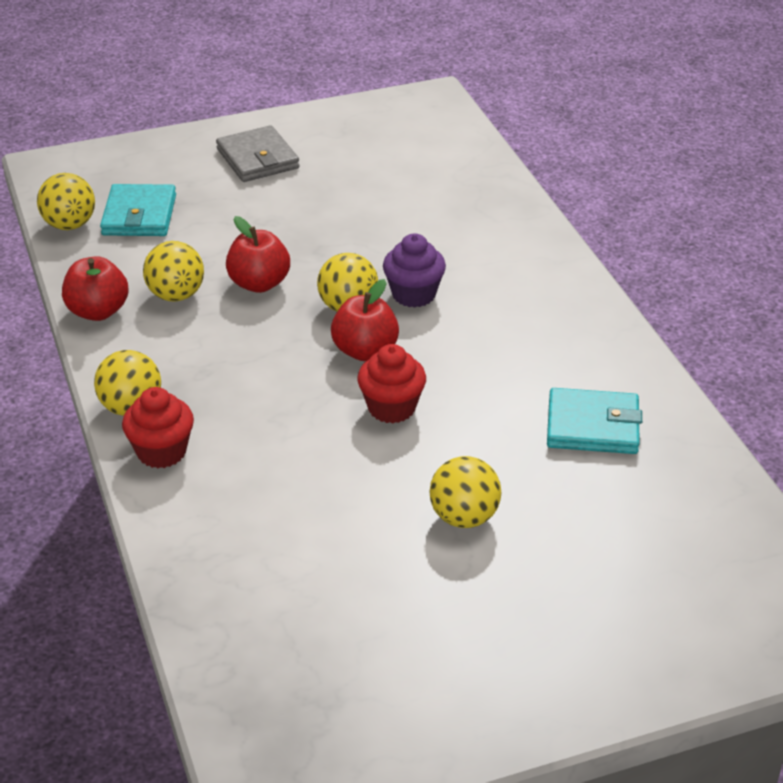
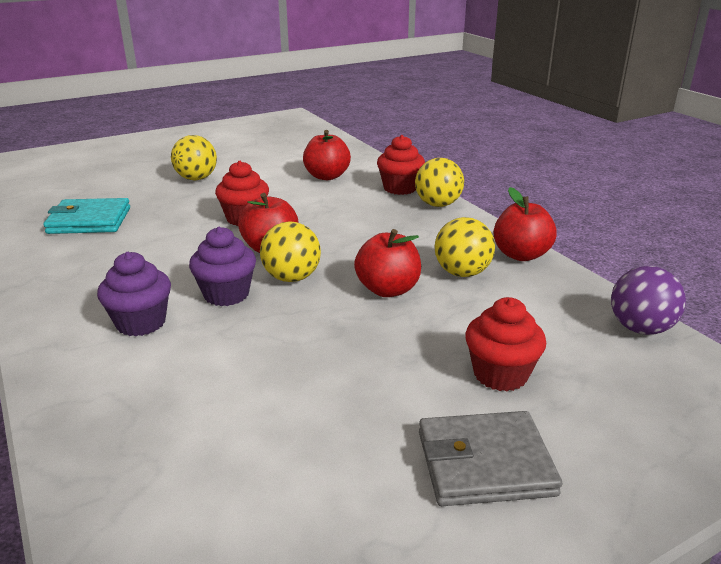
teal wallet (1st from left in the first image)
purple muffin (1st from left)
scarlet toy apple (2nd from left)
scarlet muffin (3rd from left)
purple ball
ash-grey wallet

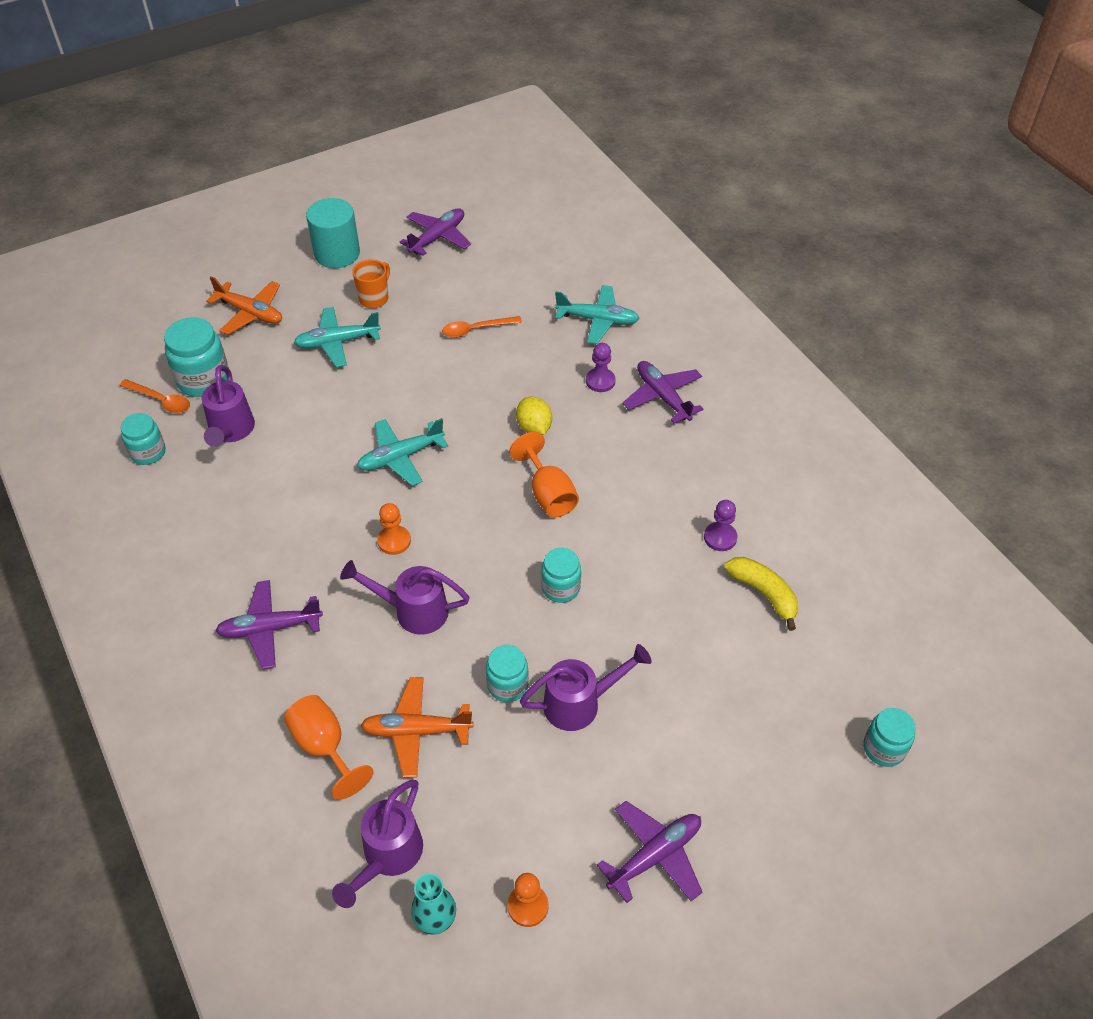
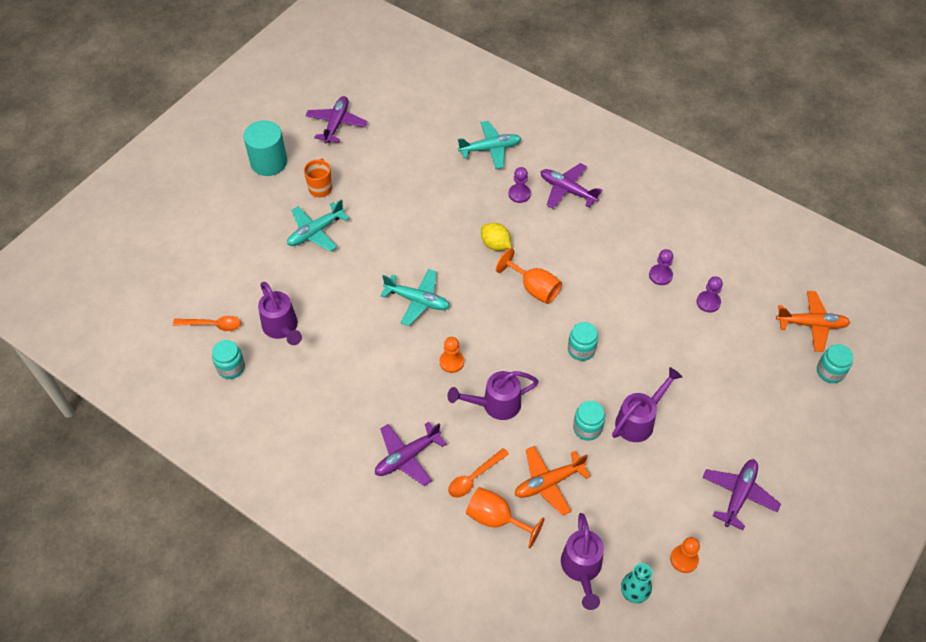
teal jam jar (2nd from left in the first image)
orange toy plane (2nd from left)
orange spoon (2nd from left)
purple pawn (3rd from left)
teal toy plane (2nd from left)

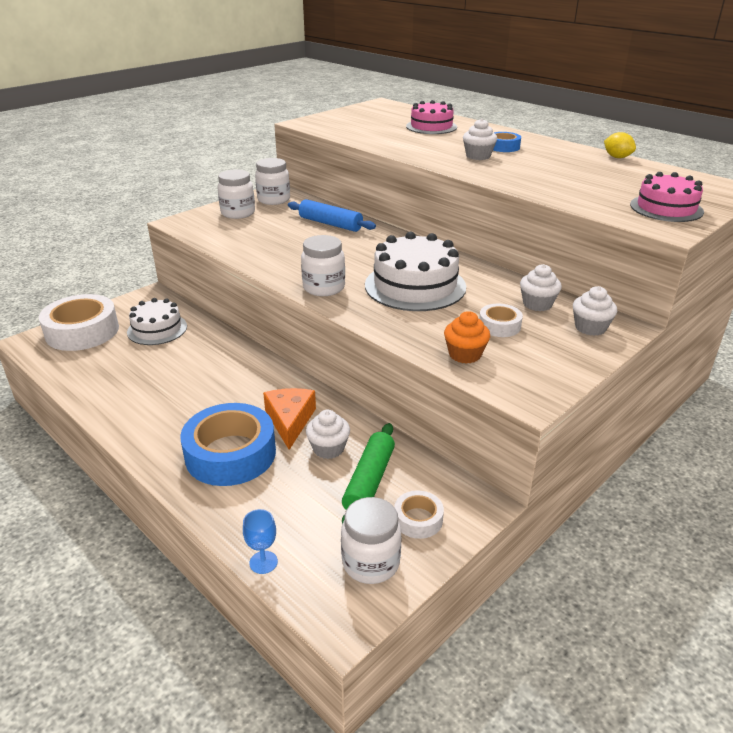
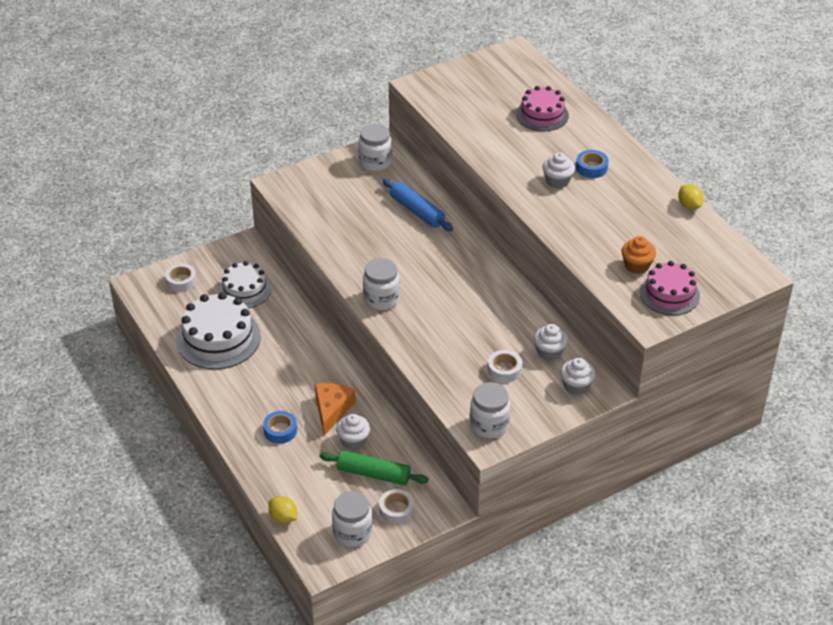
white jam jar (4th from left)
white gateau (1st from left)
orange muffin
golden toy lemon (1st from left)
green rolling pin
white tape (1st from left)
cobalt tape (1st from left)

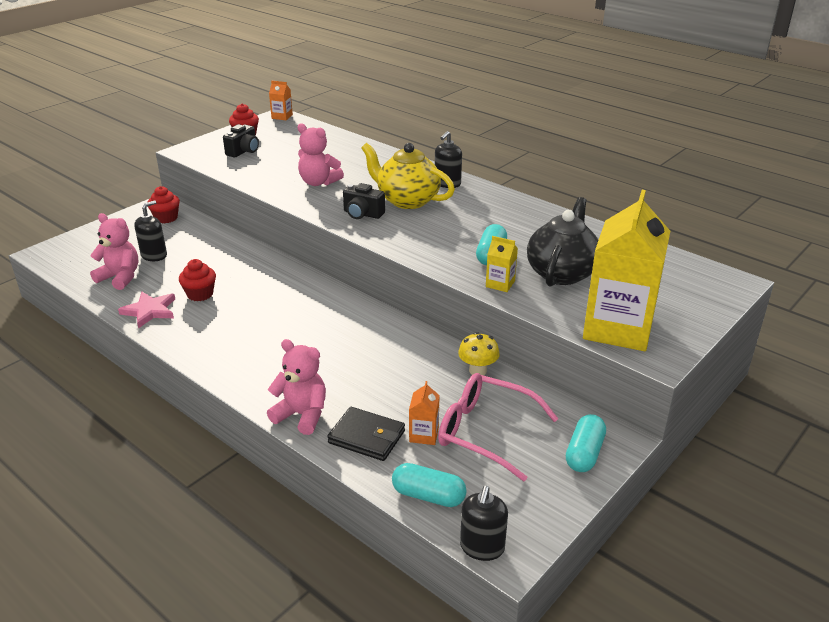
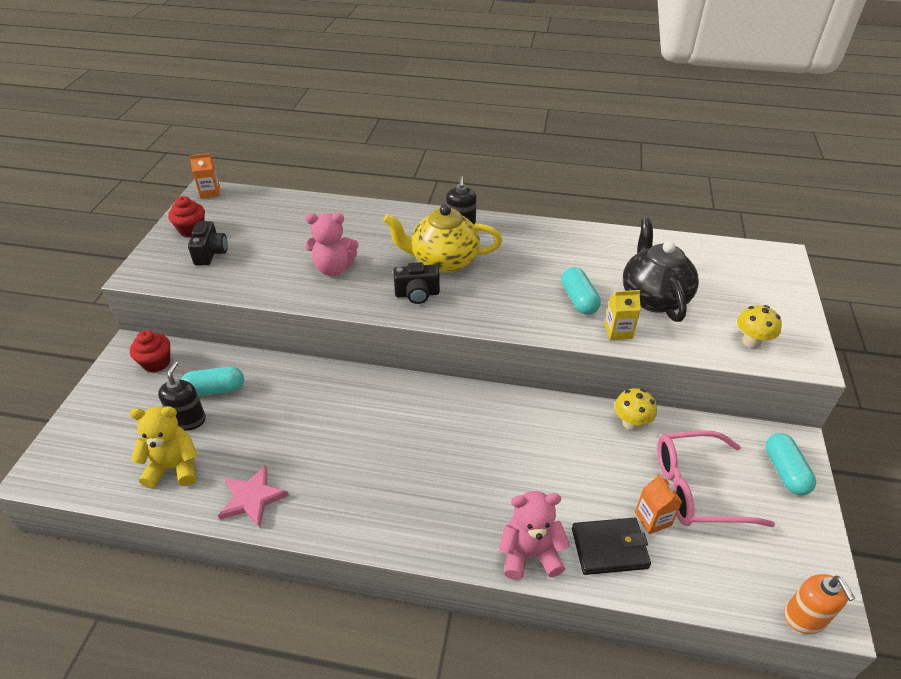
scarlet muffin (2nd from left in the first image)
teal pill (1st from left)
golden mushroom (2nd from left)
golden teddy
orange pump bottle

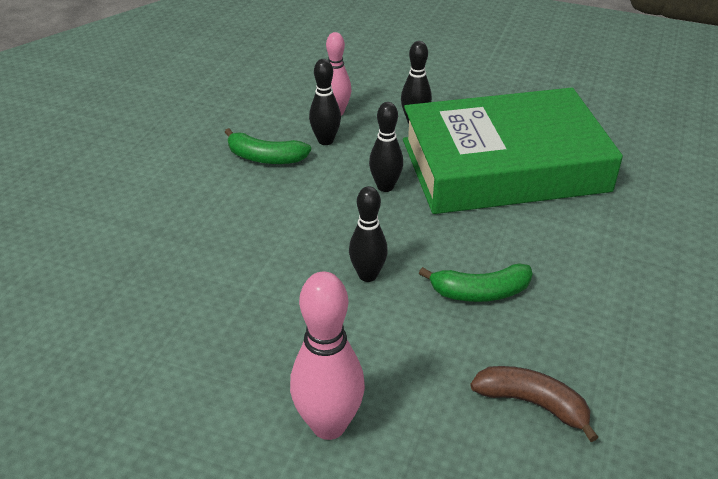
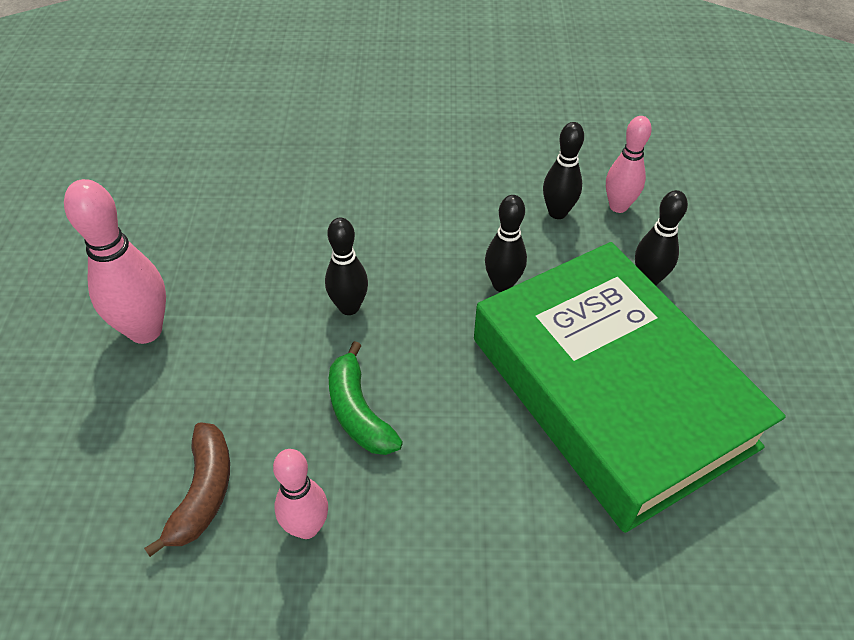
green banana fruit (1st from left in the first image)
rose-pink bowling pin (2nd from left)

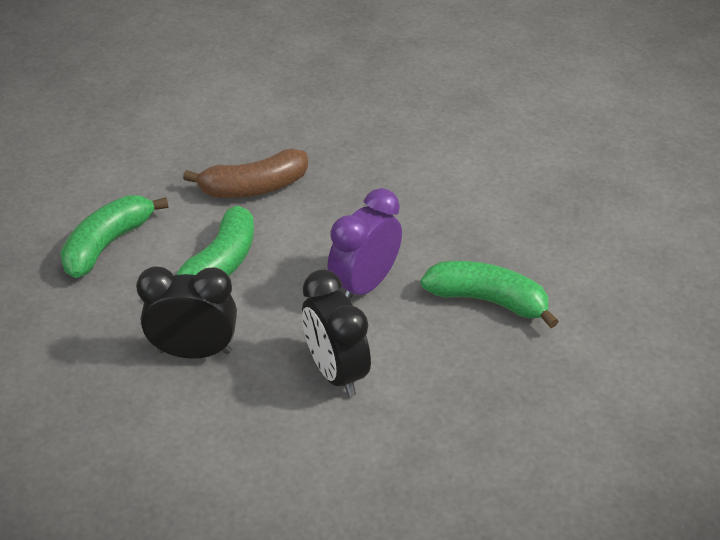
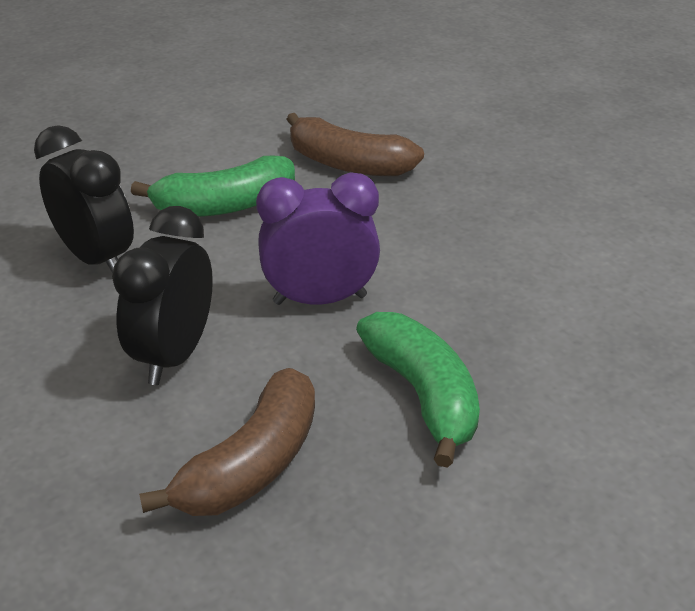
green banana fruit (1st from left in the first image)
brown banana fruit (1st from left)

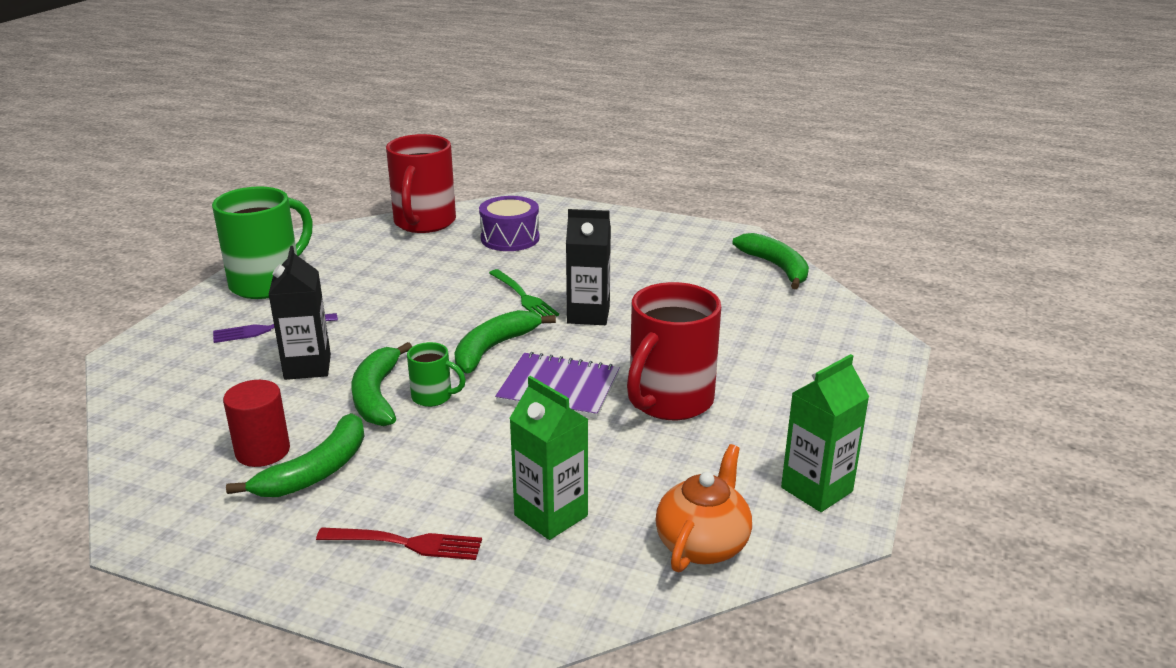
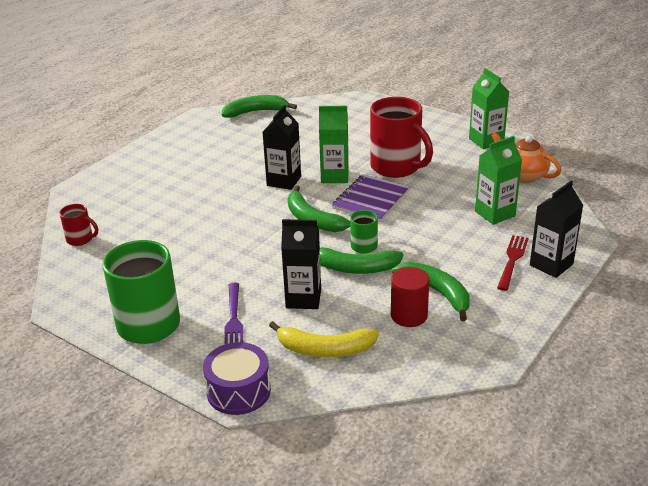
green fork
golden banana fruit
green juice carton (1st from left)
jet-black juice carton (3rd from left)
purple snare drum
scarlet mug (1st from left)

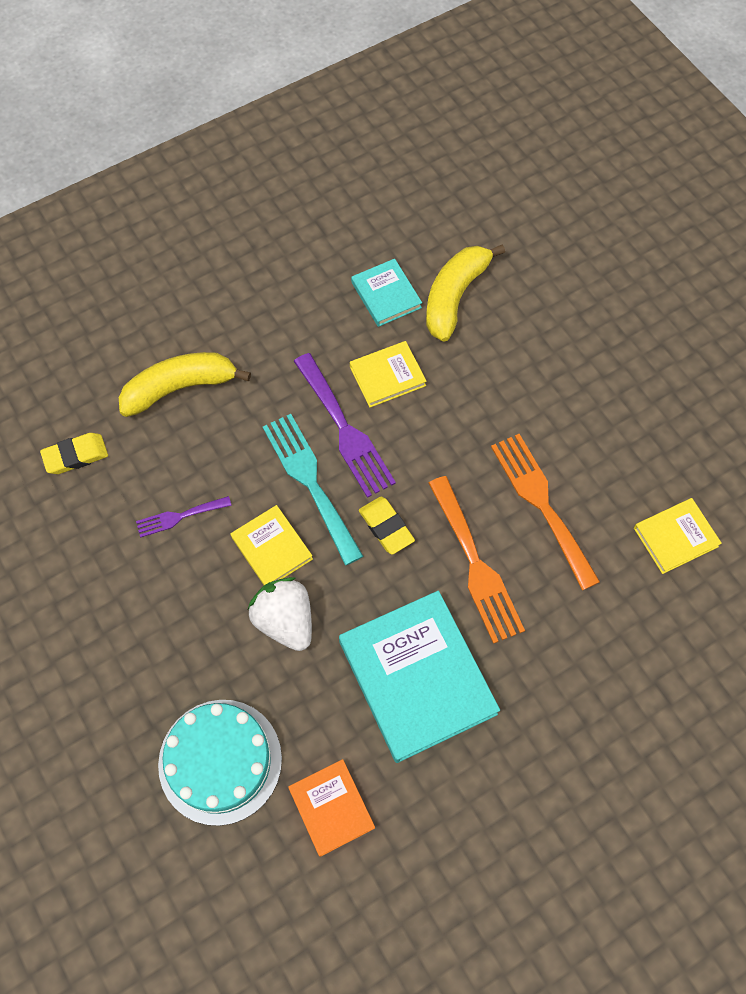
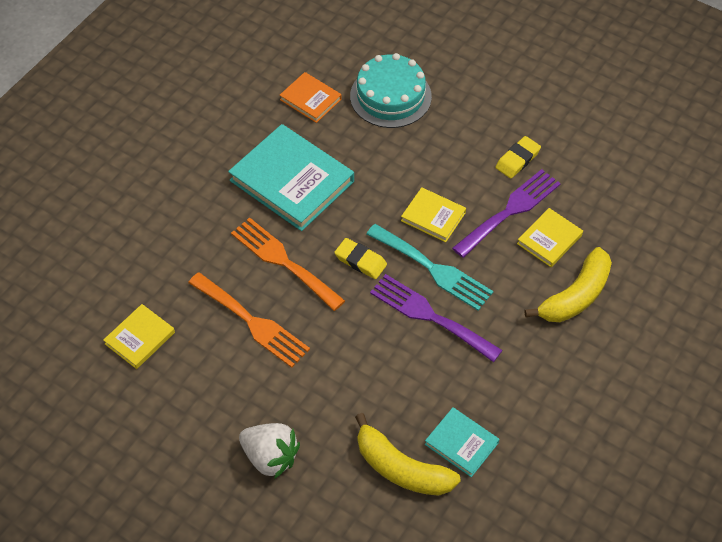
golden gum eraser (2nd from left)
white strawberry
golden hardcover (3rd from left)
golden banana fruit (1st from left)
purple fork (2nd from left)

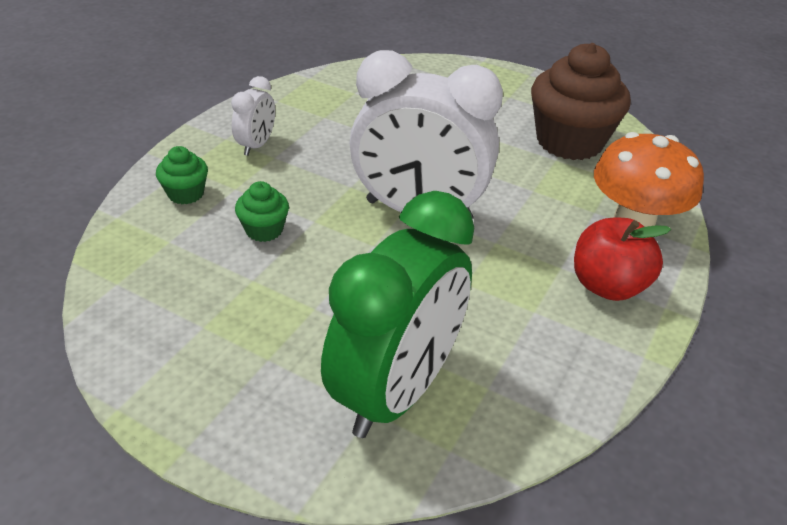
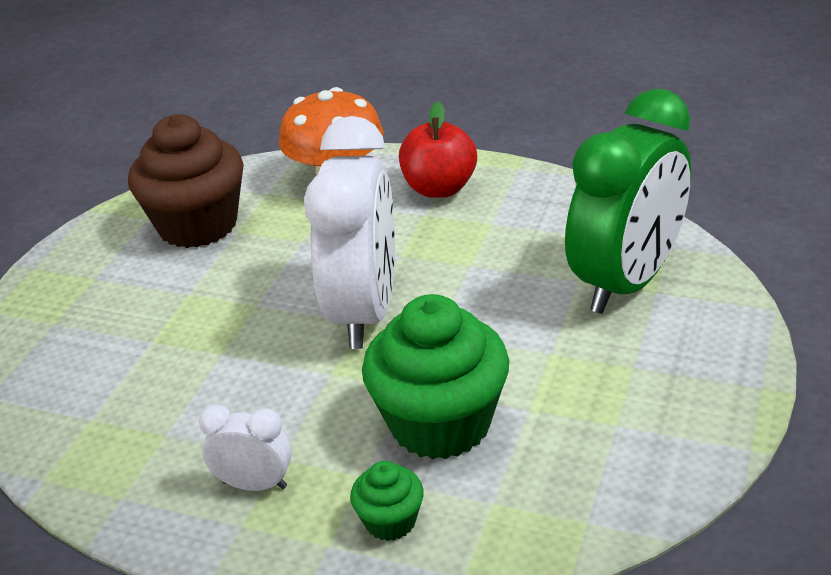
green alarm clock
green muffin (2nd from left)

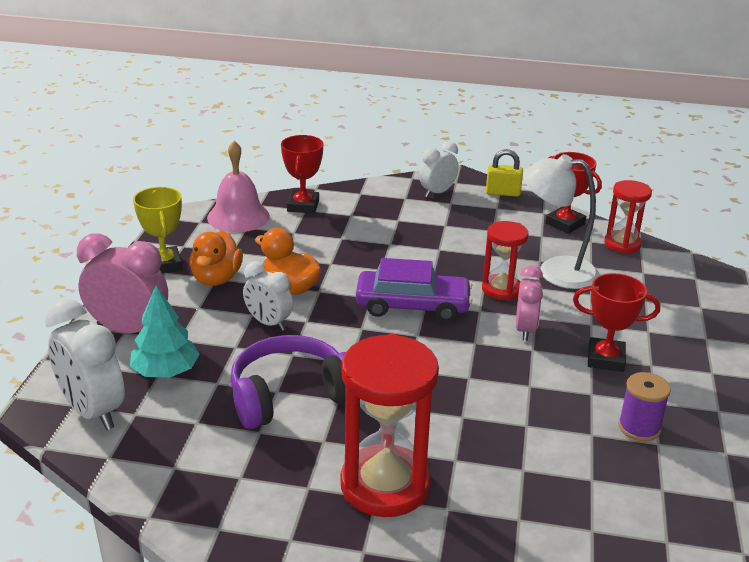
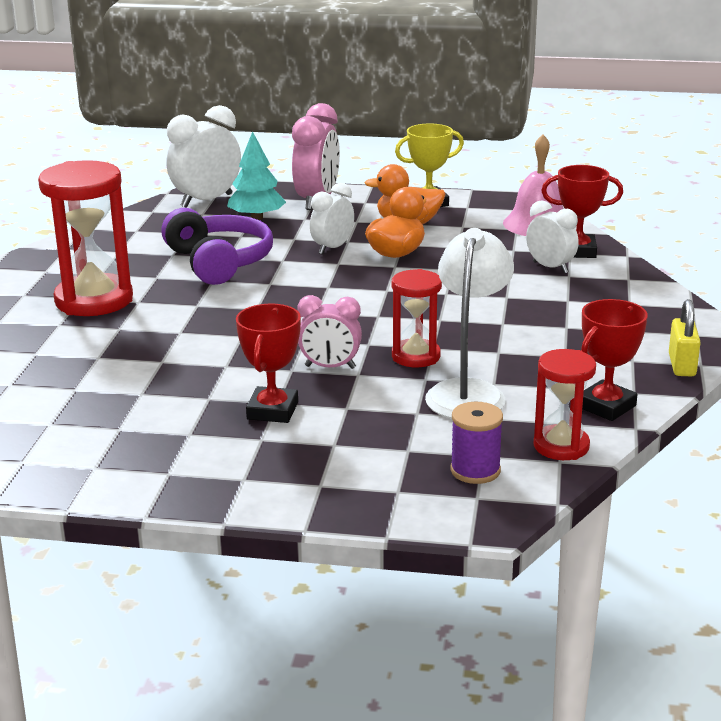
purple automobile
white alarm clock (3rd from left)
purple reel of thread

